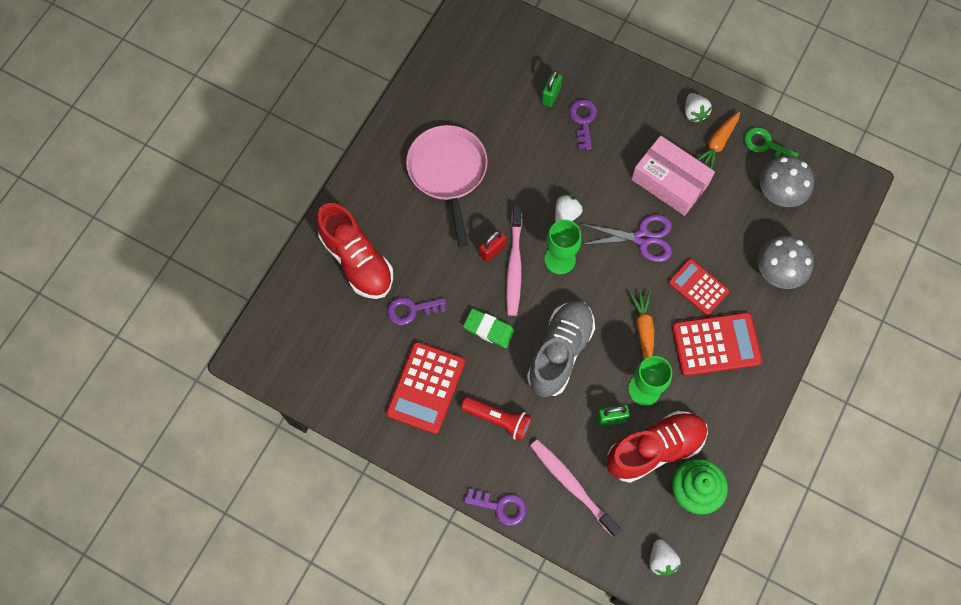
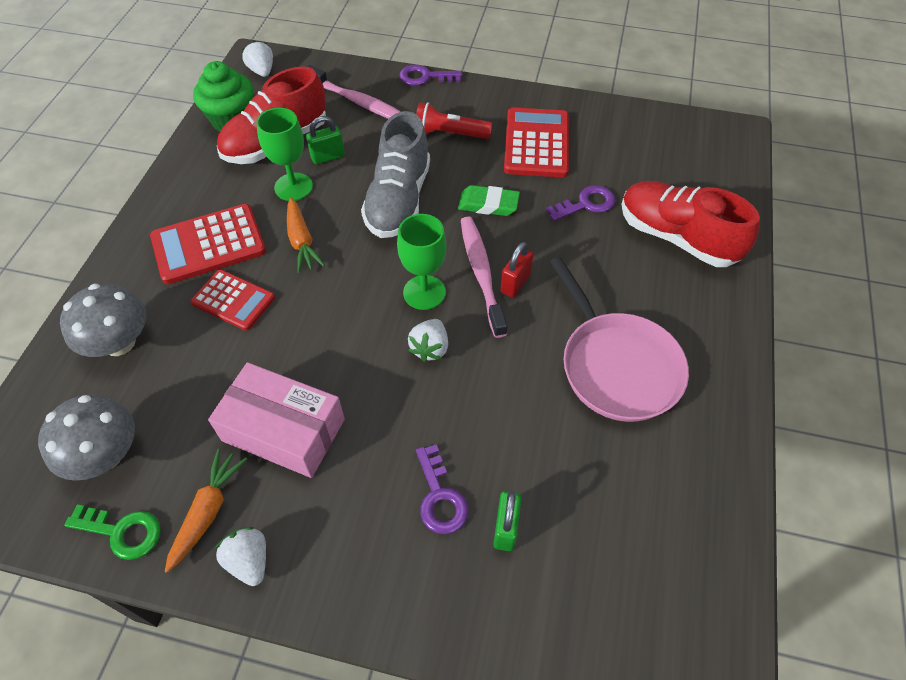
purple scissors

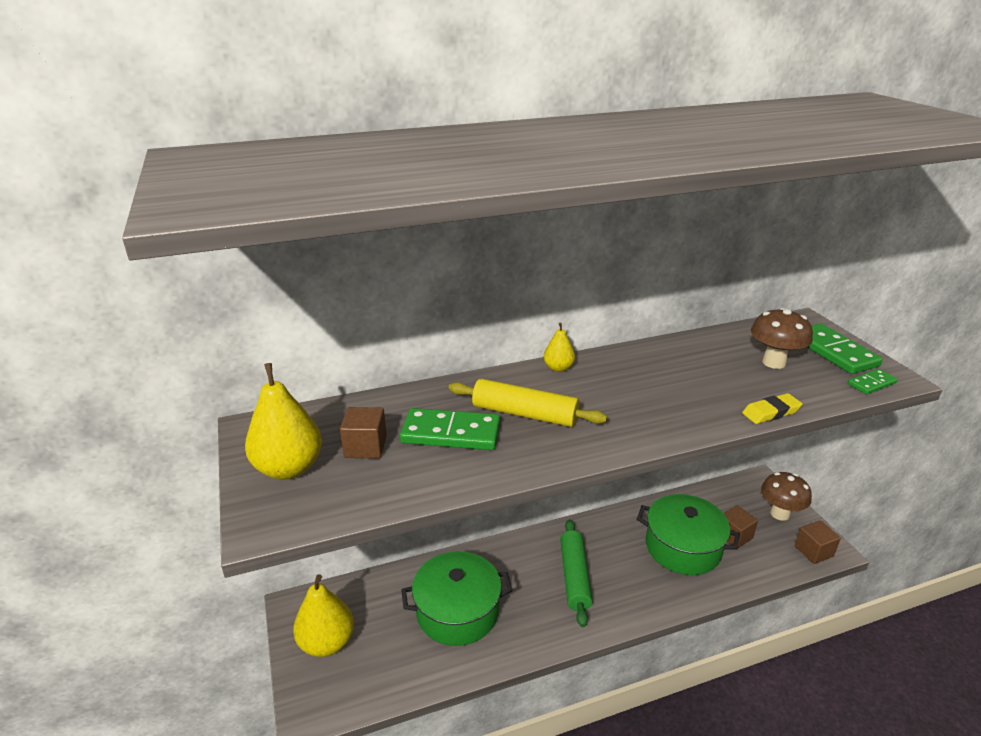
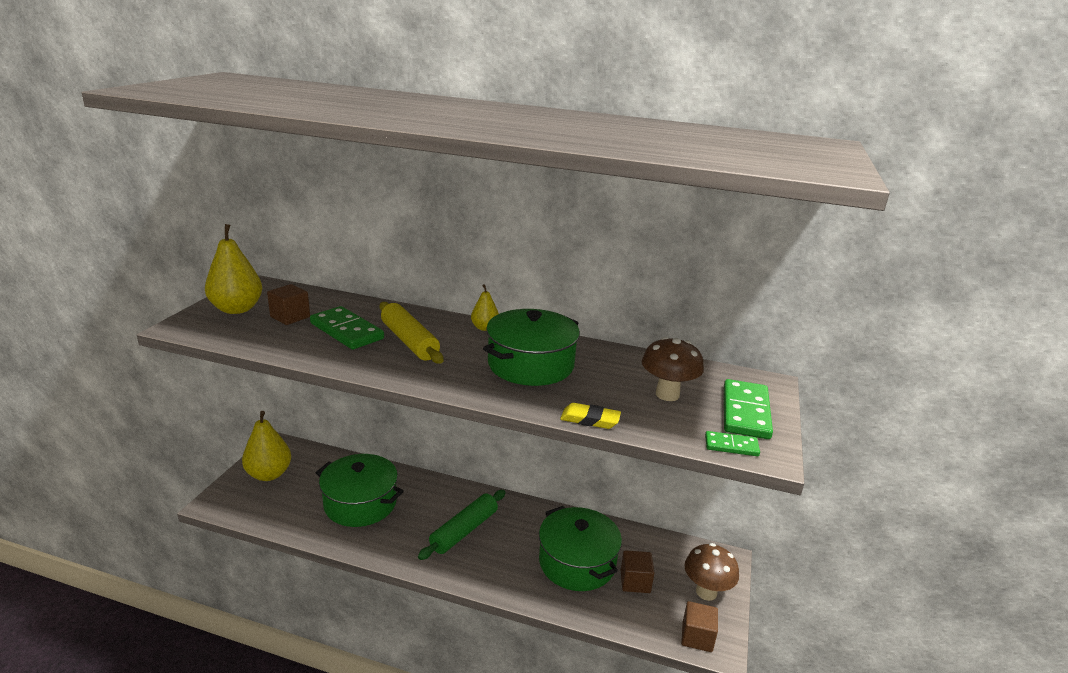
green stockpot (2nd from left)

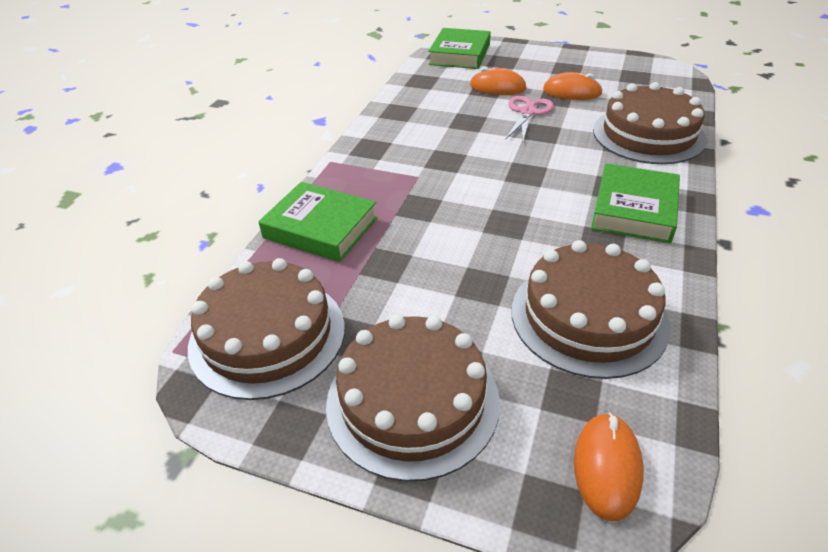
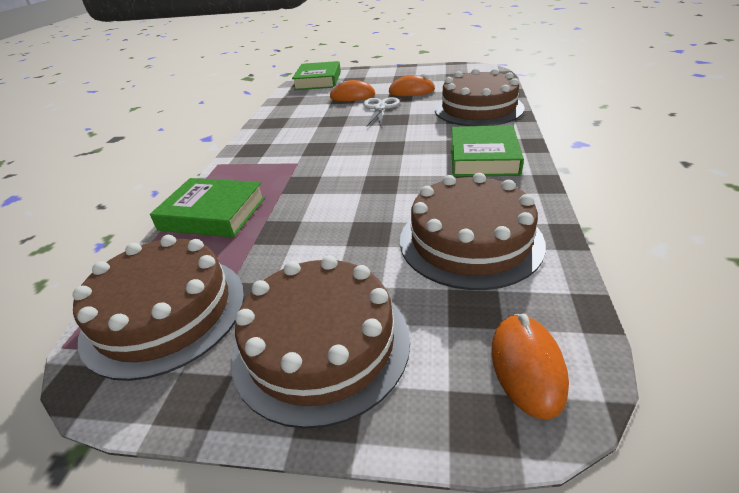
white scissors

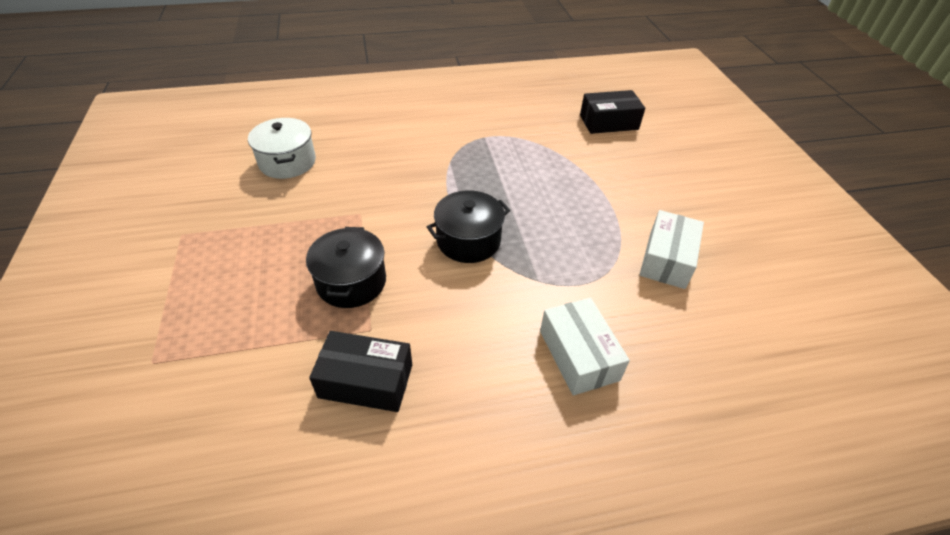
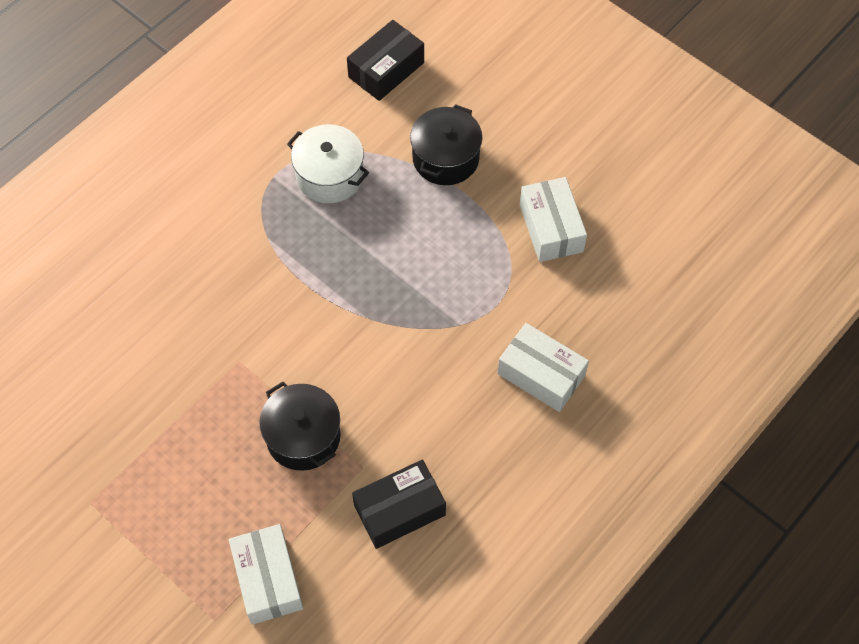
white box (1st from left)
white stockpot
jet-black stockpot (2nd from left)

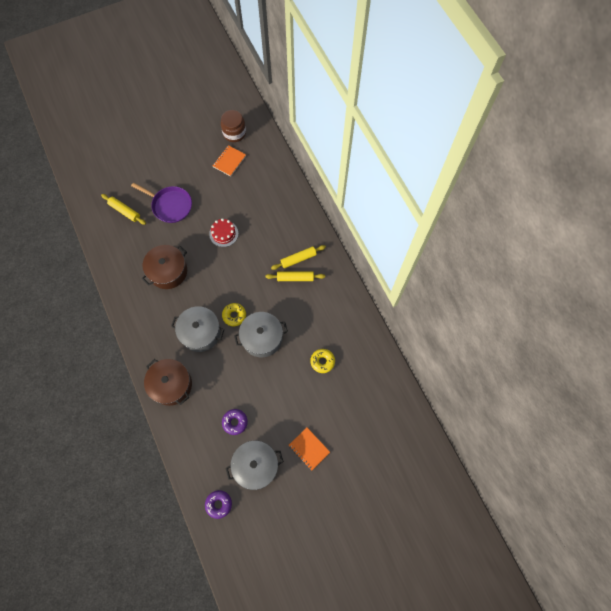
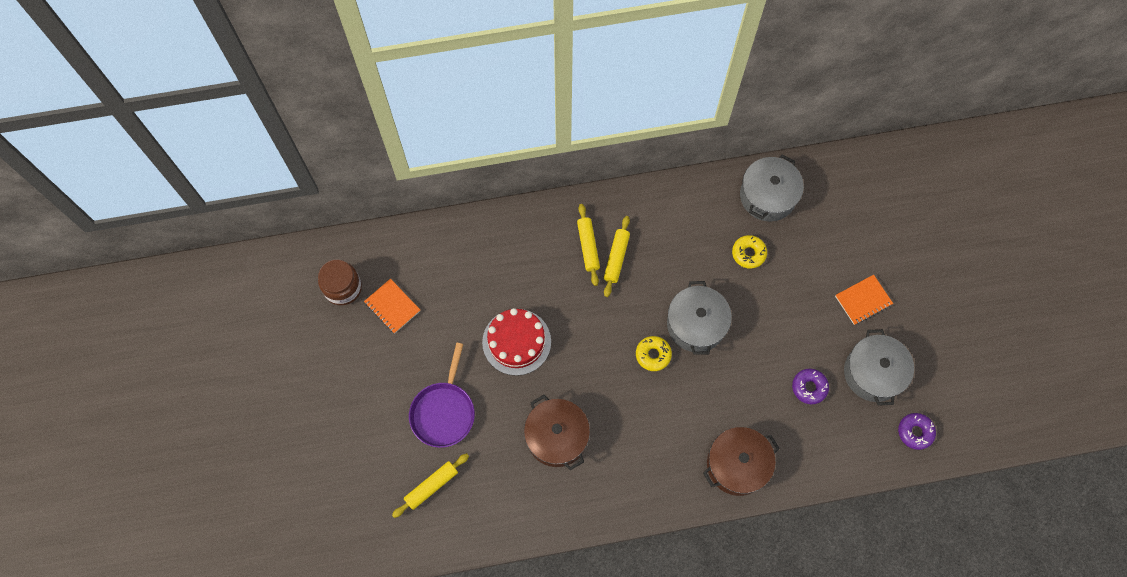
ash-grey stockpot (2nd from left)
purple frying pan
scarlet gateau

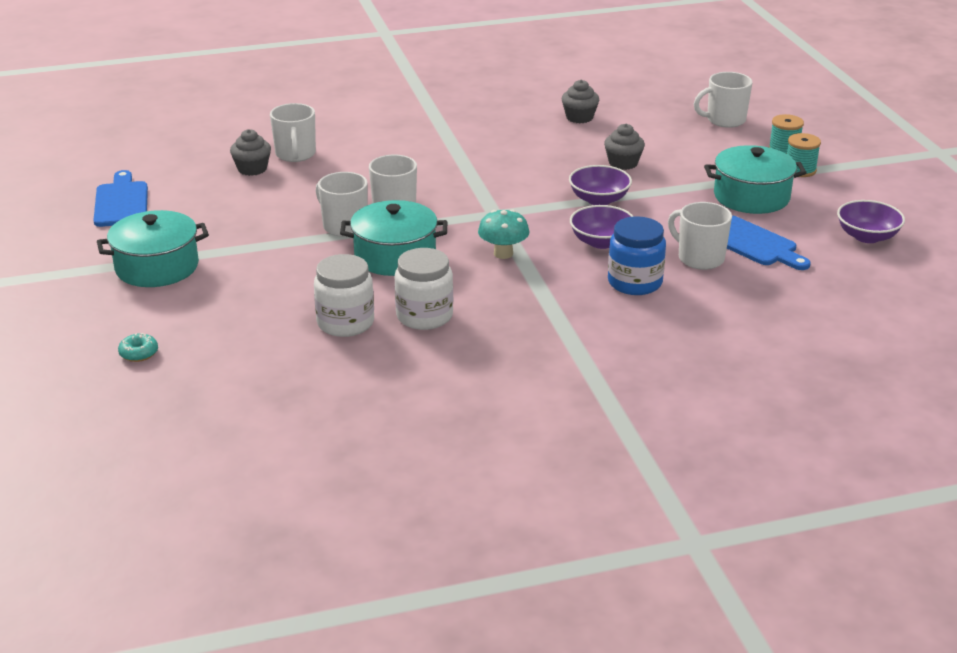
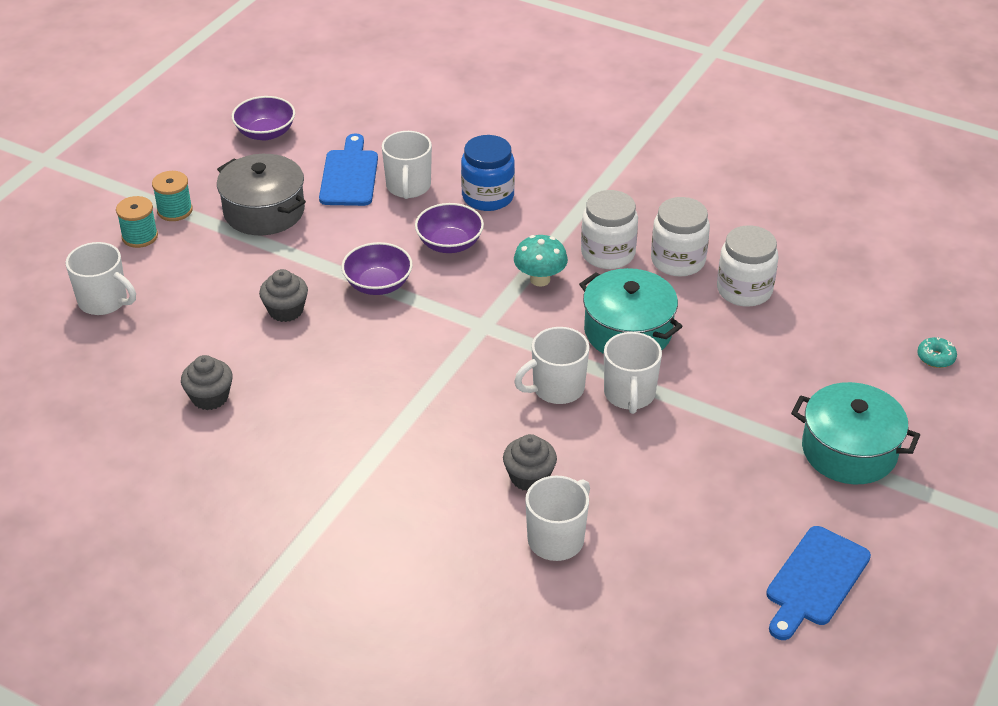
white jam jar (1st from left)
ash-grey muffin (3rd from left)
ash-grey stockpot

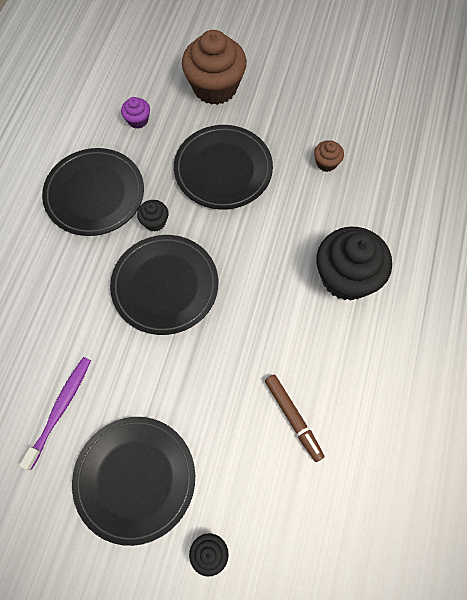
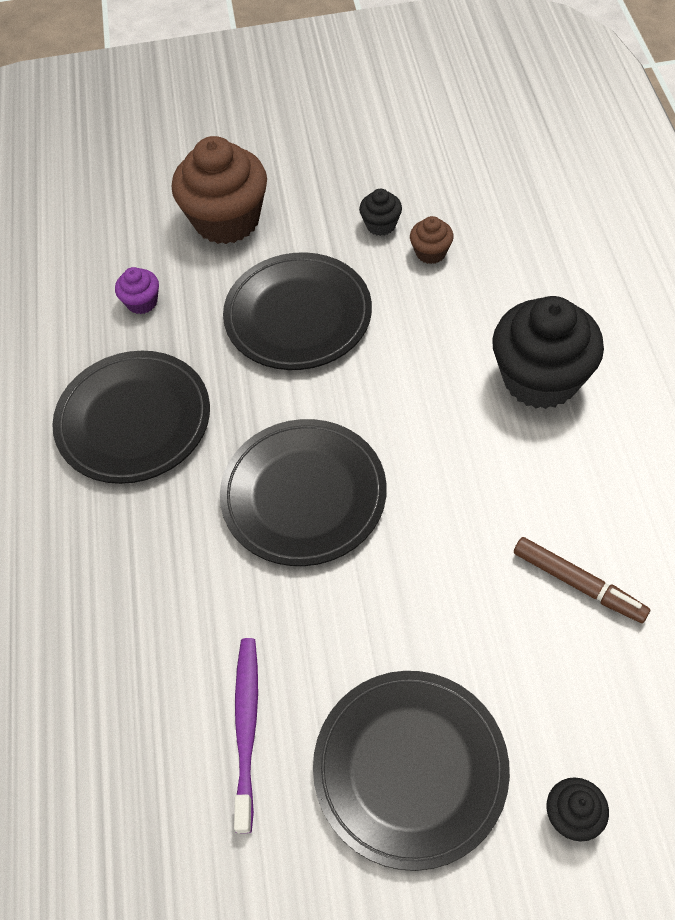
jet-black muffin (1st from left)

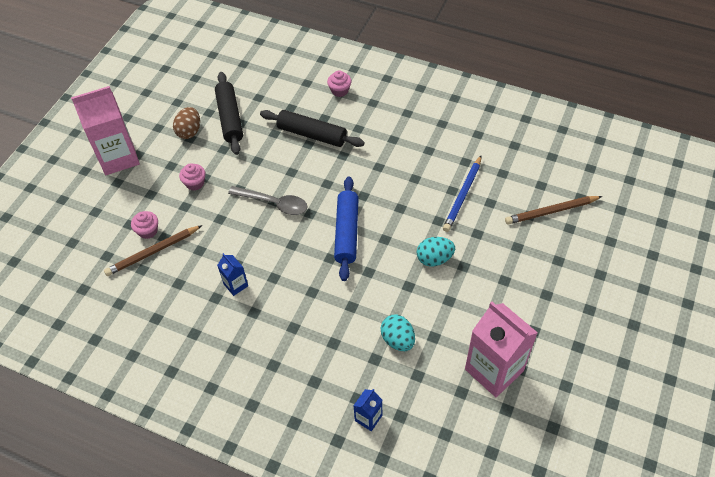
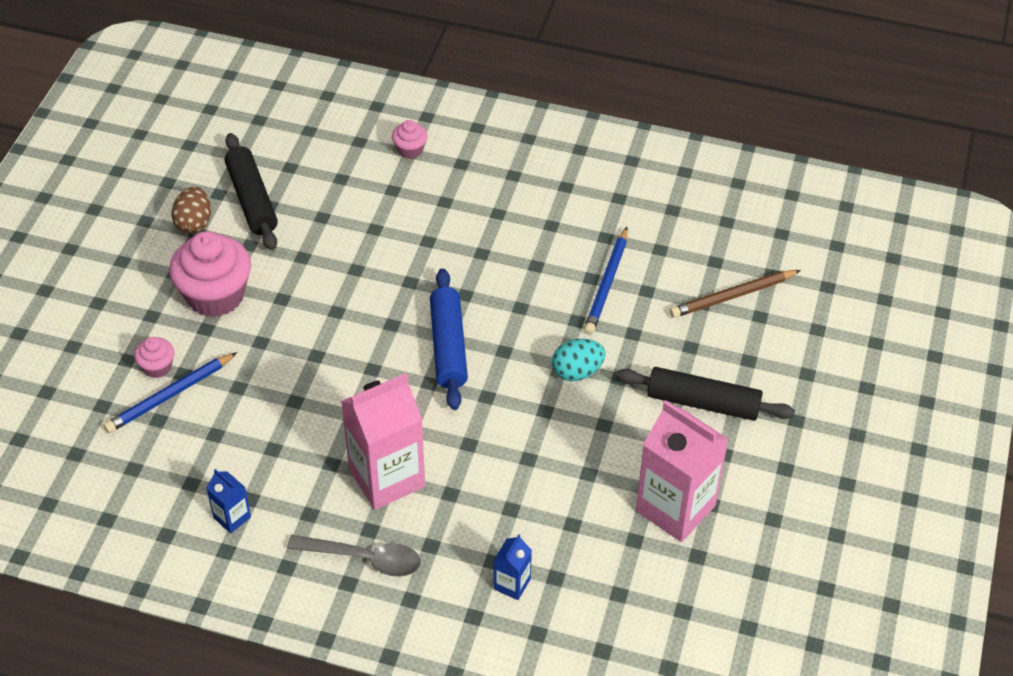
teal toy egg (1st from left in the first image)
rose-pink juice carton (1st from left)
cobalt juice carton (1st from left)
ash-grey spoon
jet-black rolling pin (2nd from left)
cobalt pencil (1st from left)
rose-pink muffin (2nd from left)

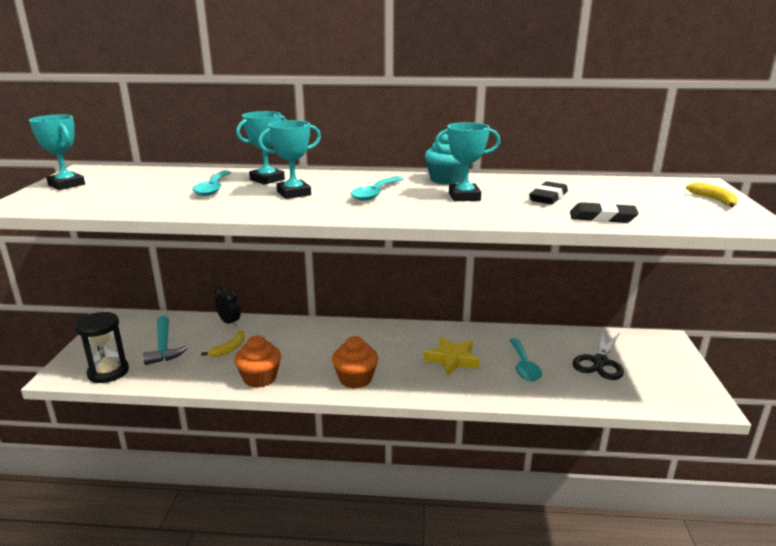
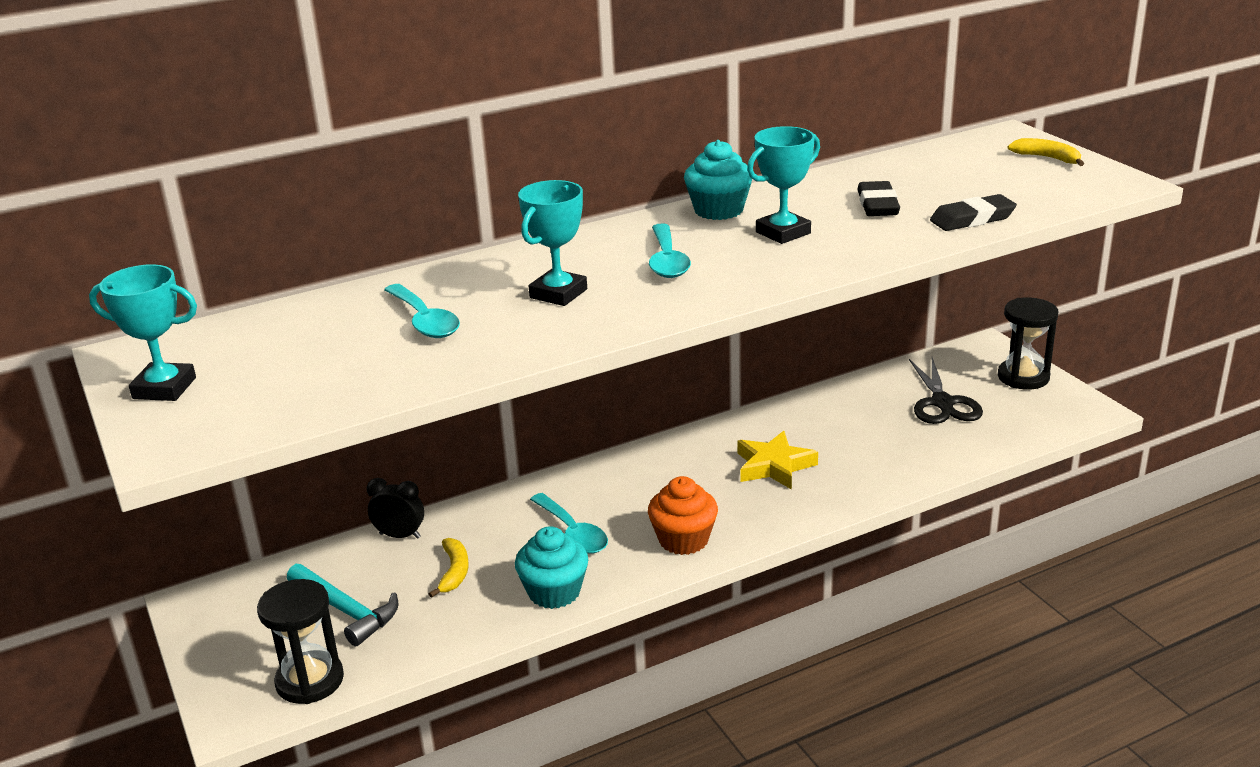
teal trophy (2nd from left in the first image)
jet-black sandglass (2nd from left)
teal spoon (2nd from left)
teal muffin (1st from left)

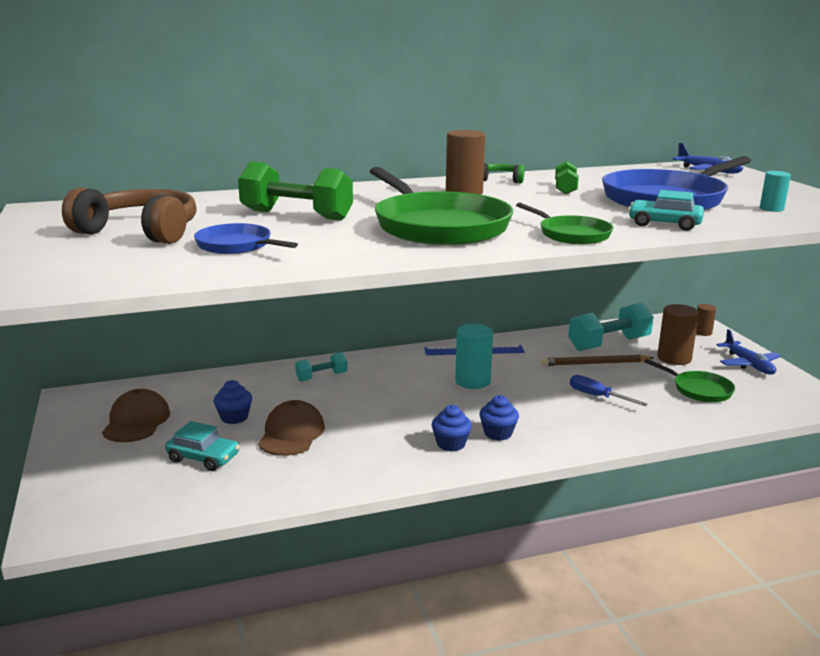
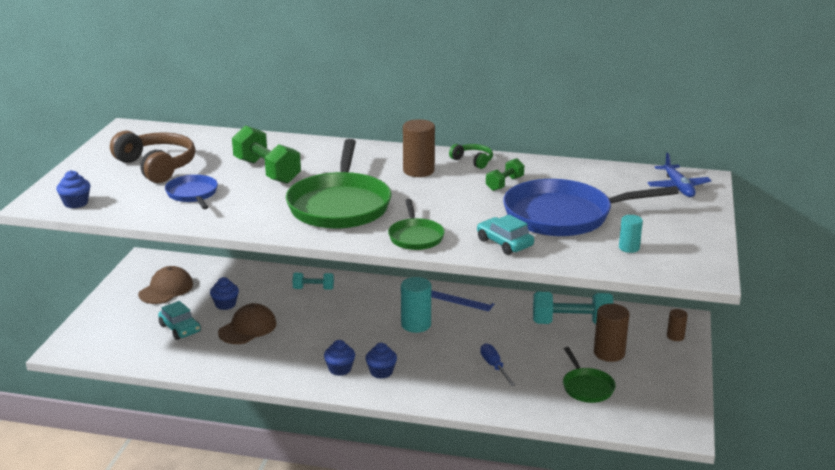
brown pencil
cobalt toy plane (2nd from left in the first image)
cobalt muffin (1st from left)

